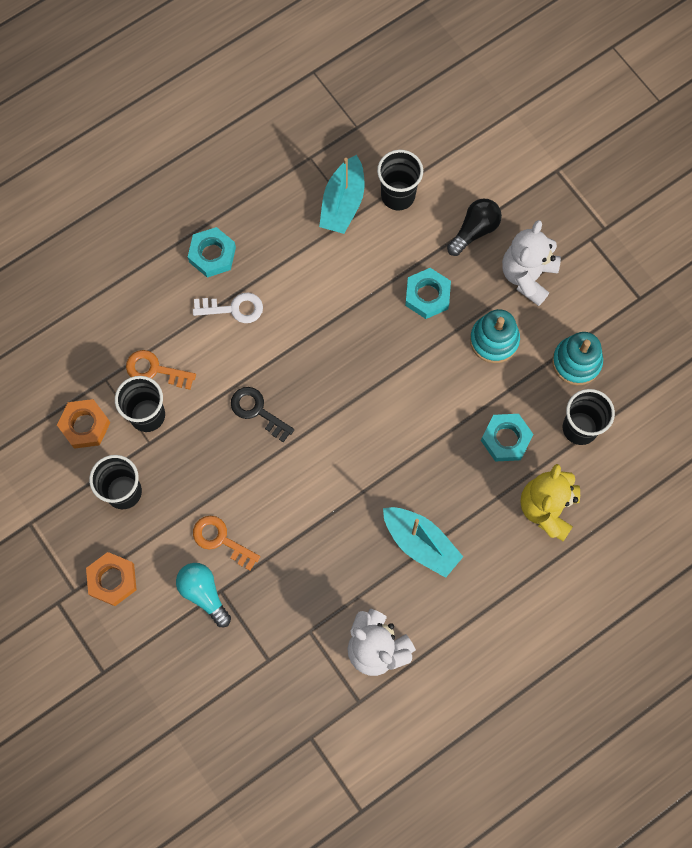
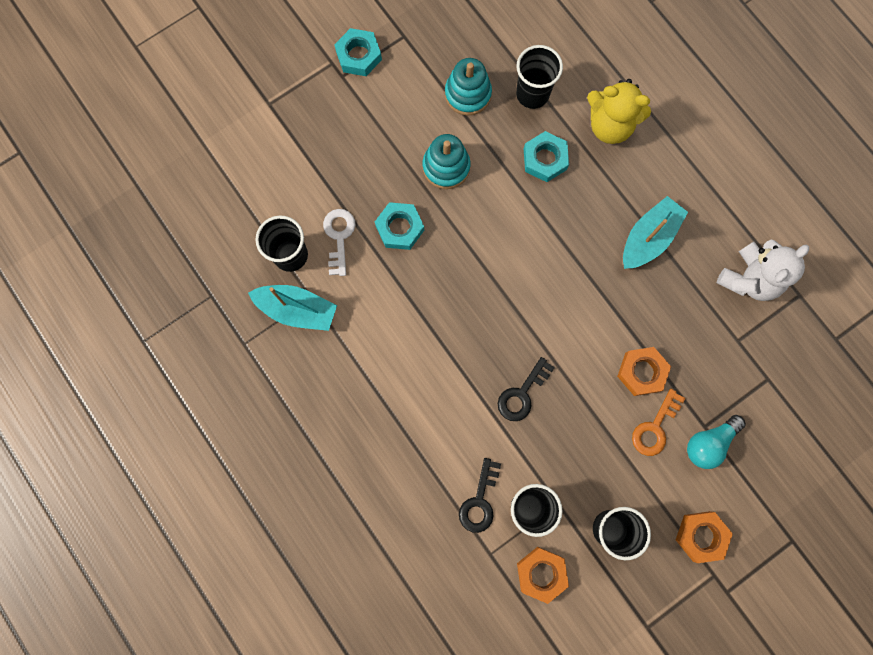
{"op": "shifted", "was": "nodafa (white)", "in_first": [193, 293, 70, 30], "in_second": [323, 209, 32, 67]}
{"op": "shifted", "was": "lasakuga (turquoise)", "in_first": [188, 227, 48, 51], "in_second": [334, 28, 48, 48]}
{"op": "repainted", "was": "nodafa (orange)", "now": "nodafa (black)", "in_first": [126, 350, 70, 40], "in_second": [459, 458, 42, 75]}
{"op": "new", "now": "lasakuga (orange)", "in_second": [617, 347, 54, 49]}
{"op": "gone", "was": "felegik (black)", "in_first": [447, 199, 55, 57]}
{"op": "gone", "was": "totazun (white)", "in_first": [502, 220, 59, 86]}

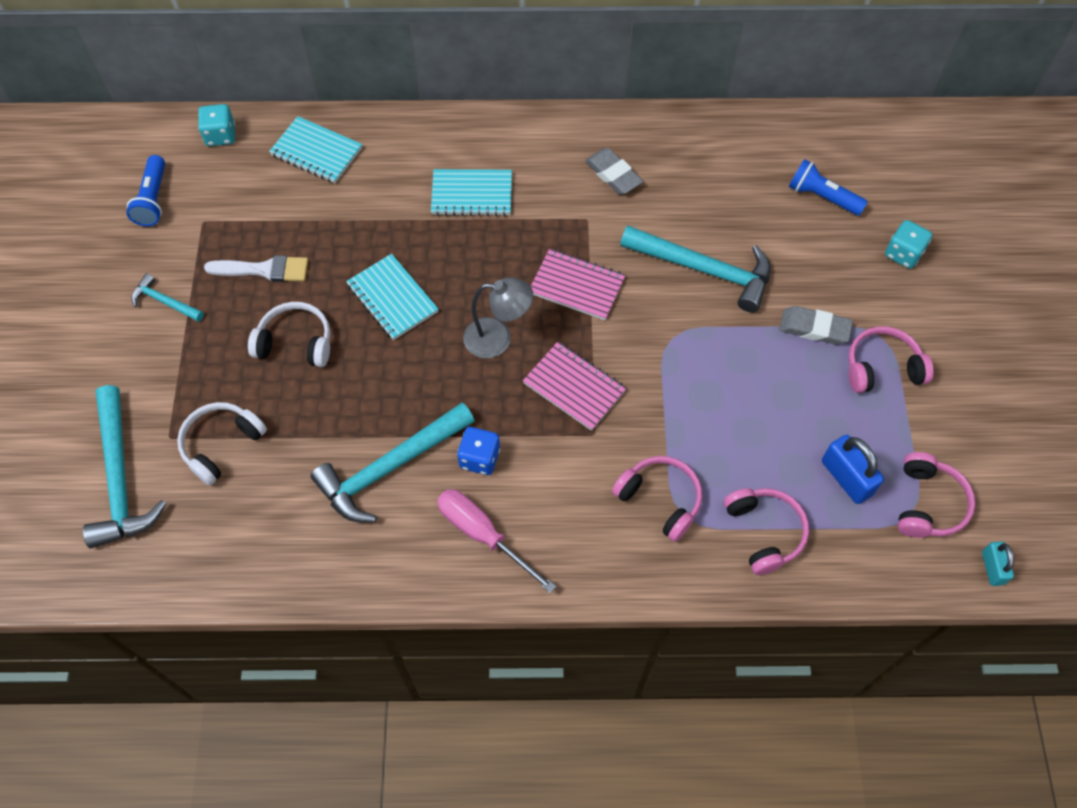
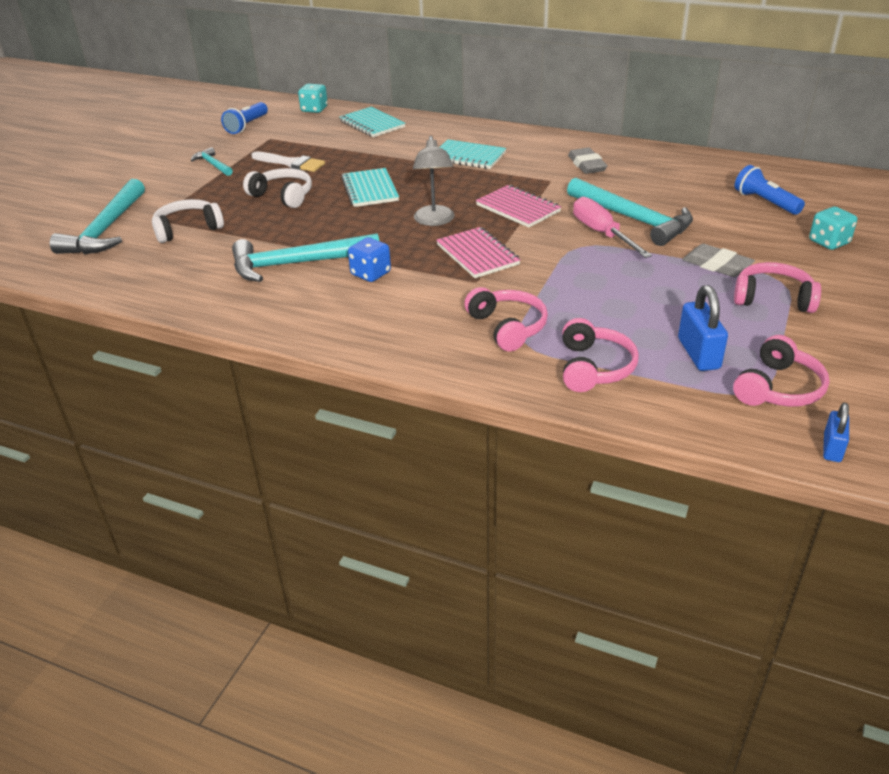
{"op": "rotated", "was": "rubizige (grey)", "in_first": [463, 277, 70, 81], "in_second": [413, 136, 42, 90], "clockwise": 60}
{"op": "shifted", "was": "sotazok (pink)", "in_first": [437, 489, 120, 104], "in_second": [573, 197, 79, 61]}
{"op": "repainted", "was": "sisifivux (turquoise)", "now": "sisifivux (blue)", "in_first": [982, 541, 32, 45], "in_second": [823, 403, 26, 59]}

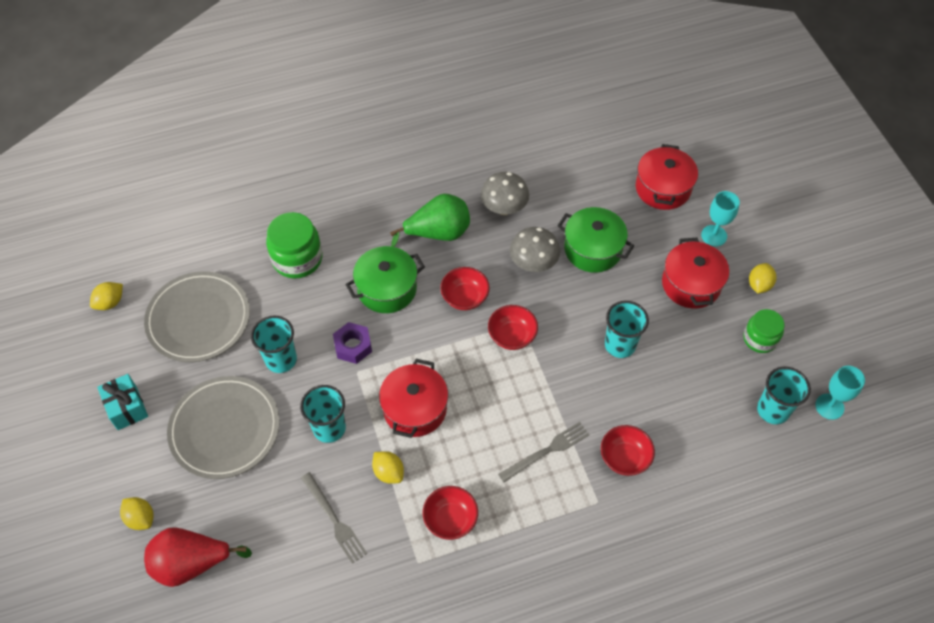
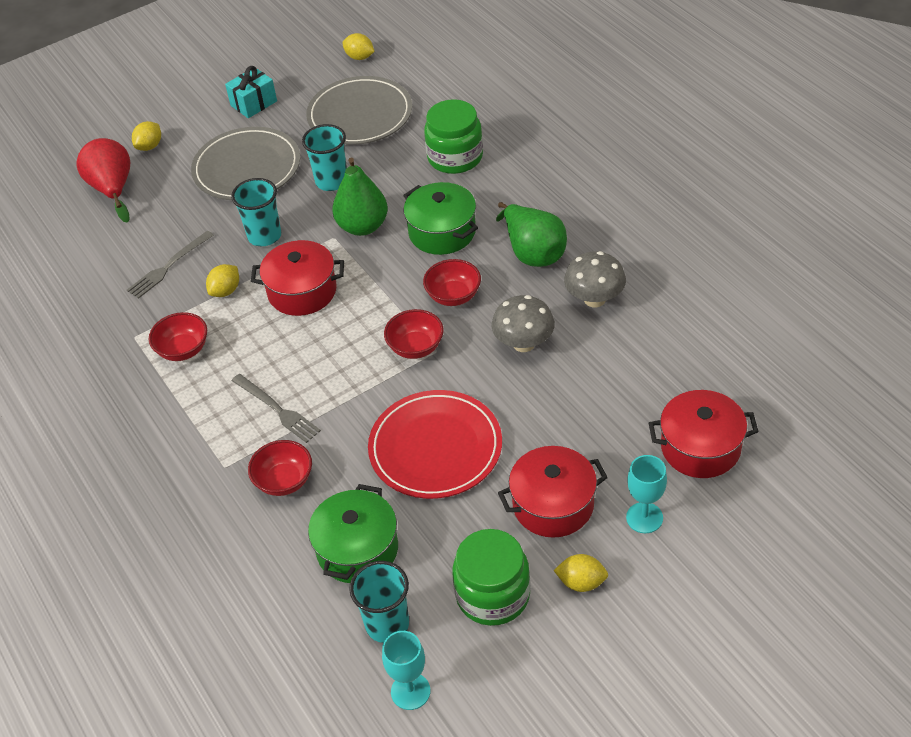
{"op": "shifted", "was": "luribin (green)", "in_first": [557, 207, 77, 66], "in_second": [308, 484, 90, 99]}
{"op": "swapped", "was": "lasakuga (purple)", "now": "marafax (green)", "in_first": [333, 322, 39, 42], "in_second": [332, 158, 56, 78]}
{"op": "swapped", "was": "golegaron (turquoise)", "now": "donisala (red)", "in_first": [605, 301, 44, 57], "in_second": [368, 390, 134, 109]}
{"op": "scaled", "was": "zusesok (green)", "in_first": [743, 309, 41, 44], "in_second": [452, 529, 79, 97], "ratio": 1.54}

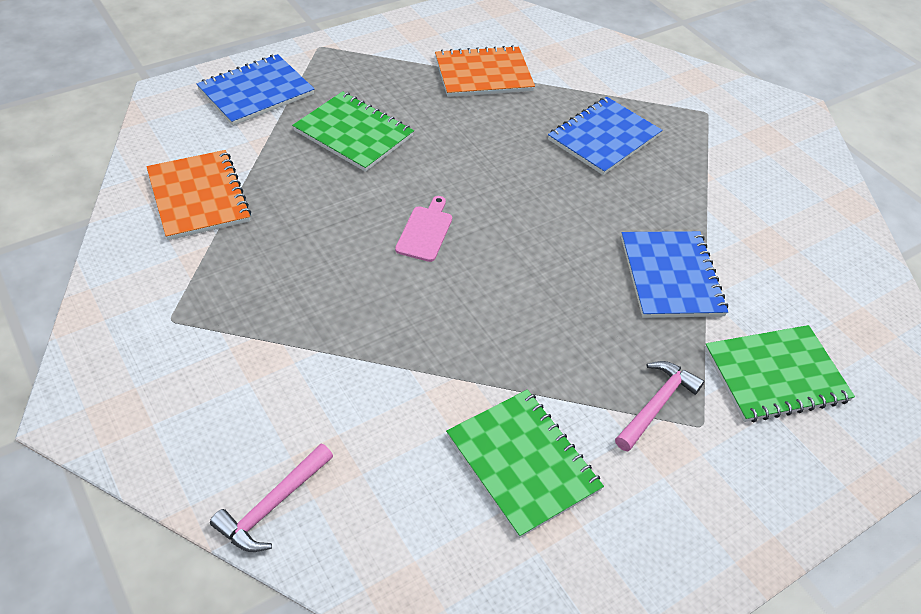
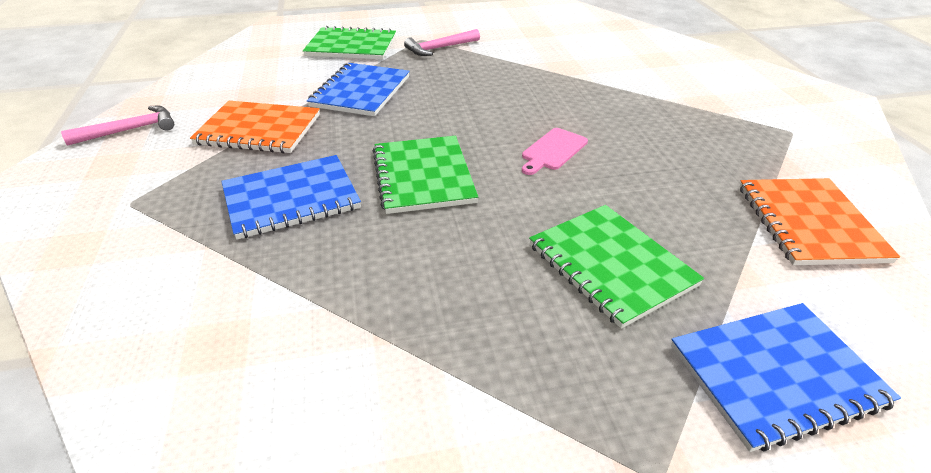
{"op": "shifted", "was": "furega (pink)", "in_first": [210, 444, 123, 108], "in_second": [61, 106, 113, 39]}
{"op": "shifted", "was": "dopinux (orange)", "in_first": [435, 45, 100, 52], "in_second": [190, 101, 130, 52]}
{"op": "shifted", "was": "dopinux (green)", "in_first": [446, 390, 158, 148], "in_second": [373, 136, 105, 78]}

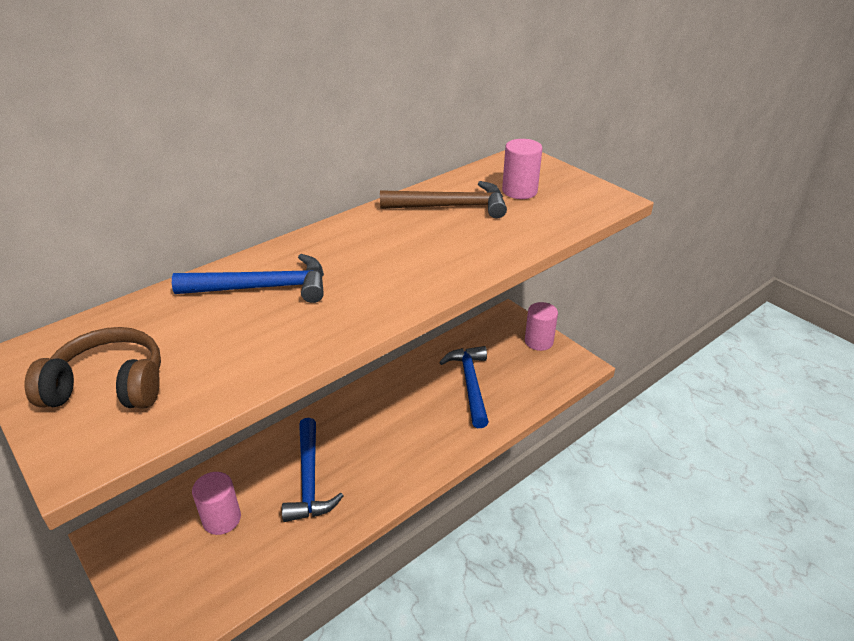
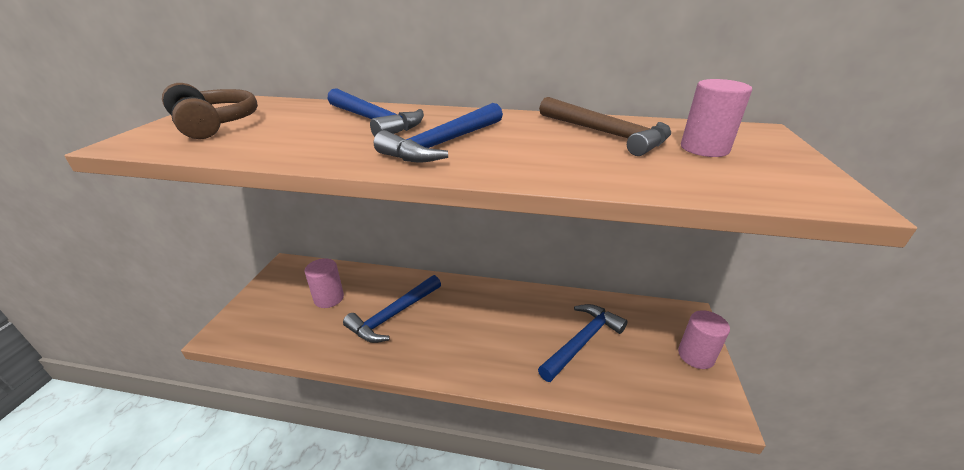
{"op": "new", "now": "furega (blue)", "in_second": [374, 103, 129, 59]}

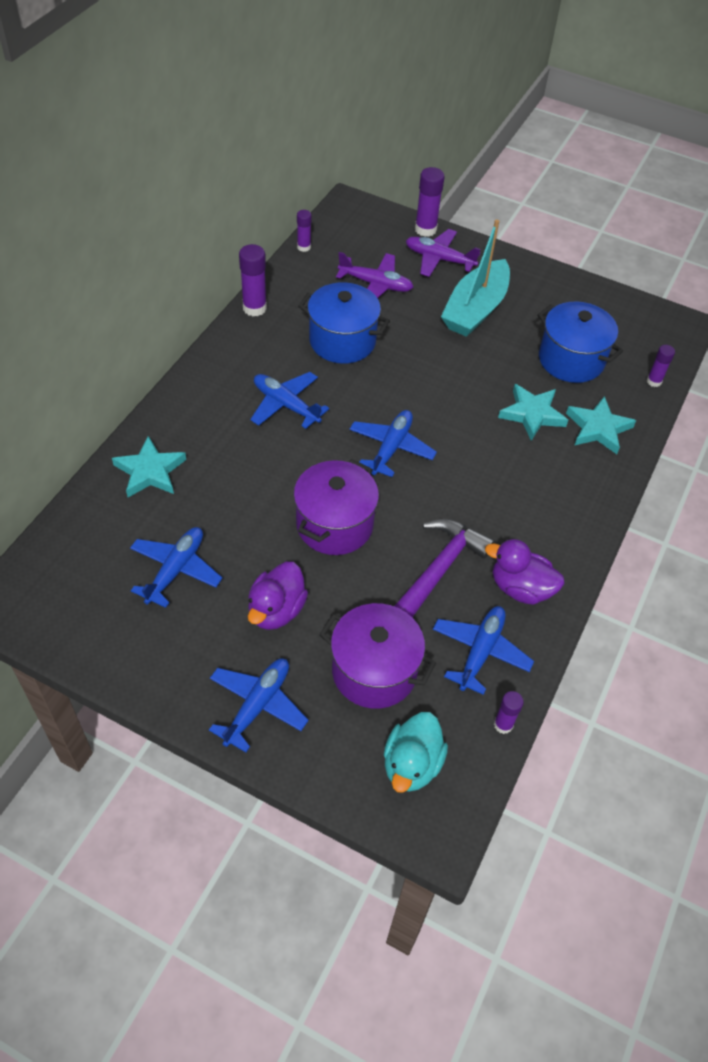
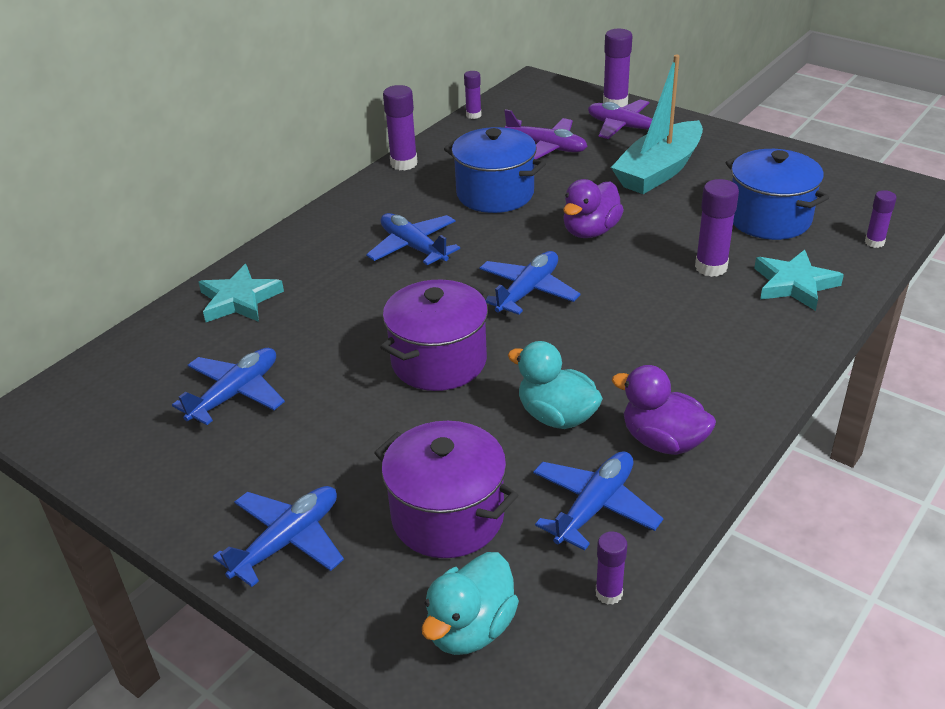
{"op": "swapped", "was": "furega (purple)", "now": "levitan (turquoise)", "in_first": [394, 519, 101, 99], "in_second": [508, 341, 95, 88]}
{"op": "shifted", "was": "levitan (purple)", "in_first": [248, 562, 60, 68], "in_second": [563, 179, 61, 59]}
{"op": "swapped", "was": "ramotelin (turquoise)", "now": "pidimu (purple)", "in_first": [498, 384, 70, 57], "in_second": [695, 179, 44, 98]}

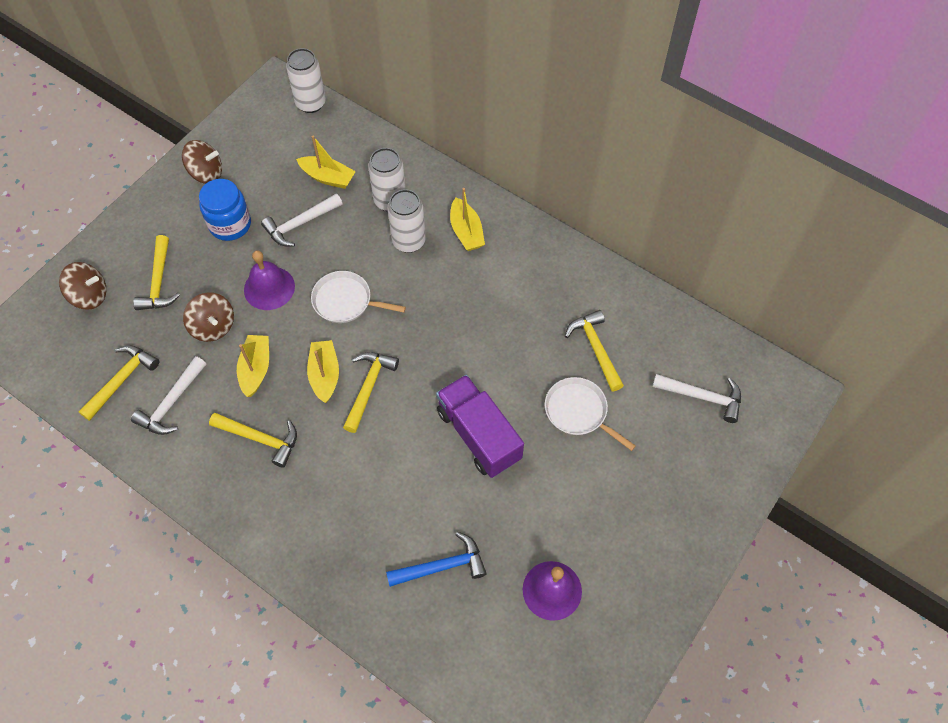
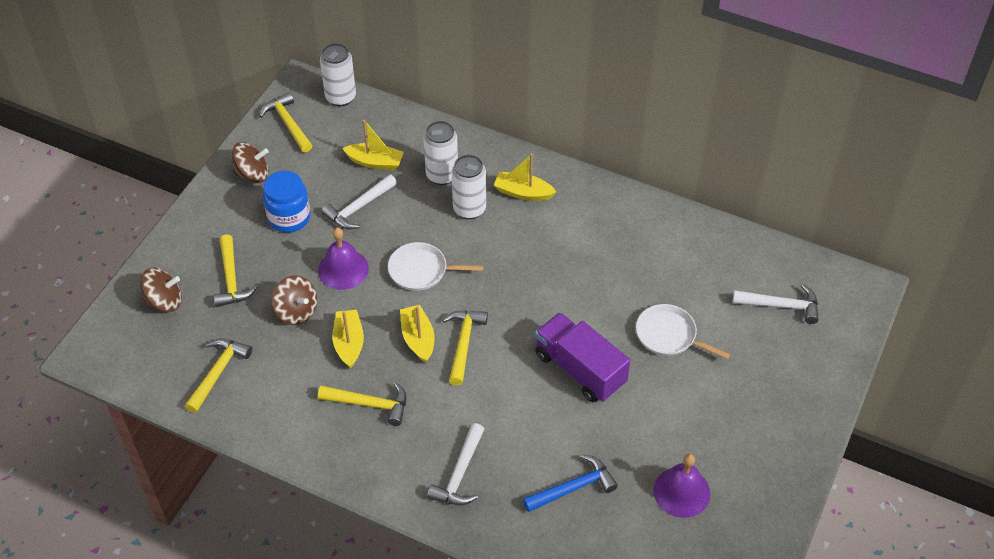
{"op": "shifted", "was": "furega (yellow)", "in_first": [565, 310, 59, 81], "in_second": [259, 92, 54, 60]}
{"op": "shifted", "was": "furega (white)", "in_first": [131, 356, 75, 79], "in_second": [427, 423, 58, 82]}
{"op": "rotated", "was": "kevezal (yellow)", "in_first": [450, 188, 35, 63], "in_second": [494, 153, 62, 48], "clockwise": 135}

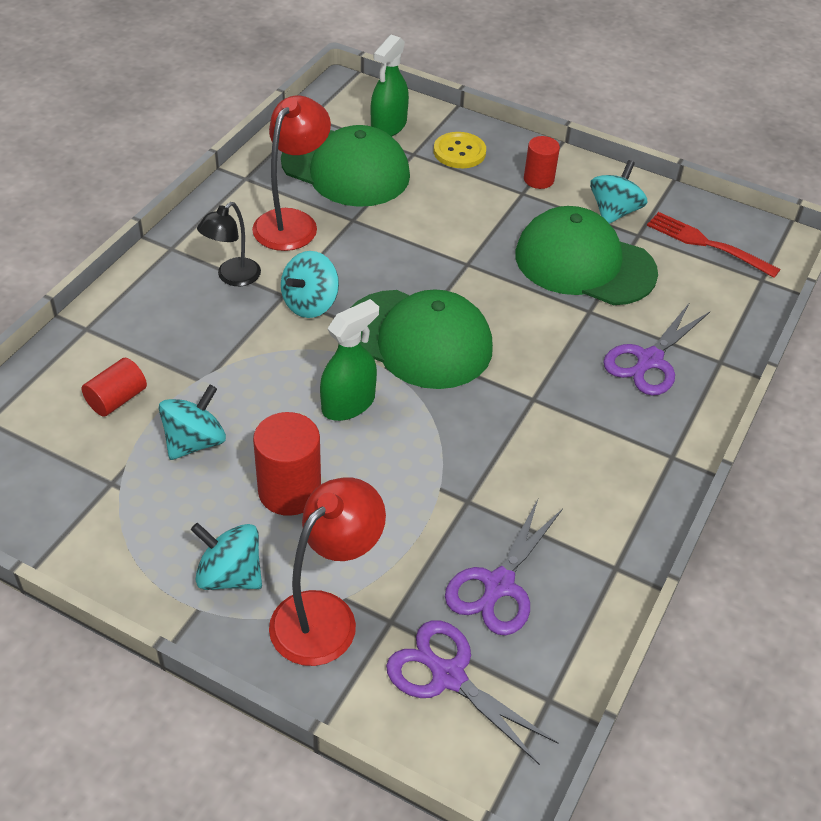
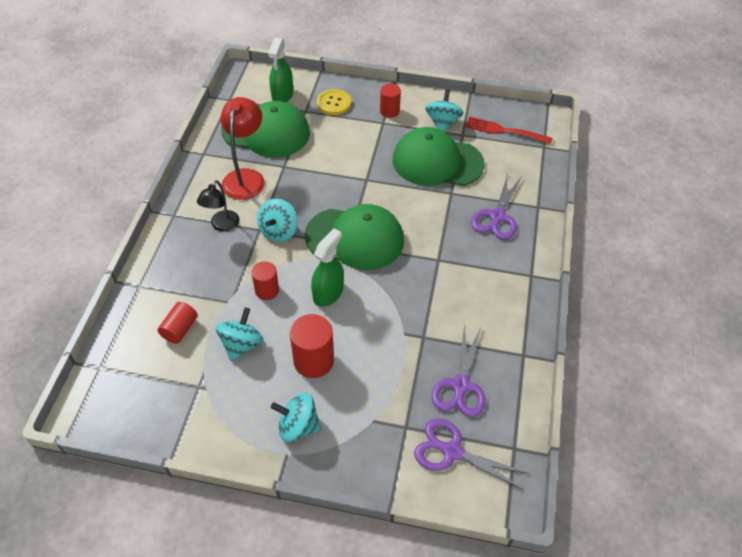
{"op": "new", "now": "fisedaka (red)", "in_second": [251, 261, 28, 39]}
{"op": "gone", "was": "rubizige (red)", "in_first": [269, 477, 117, 189]}

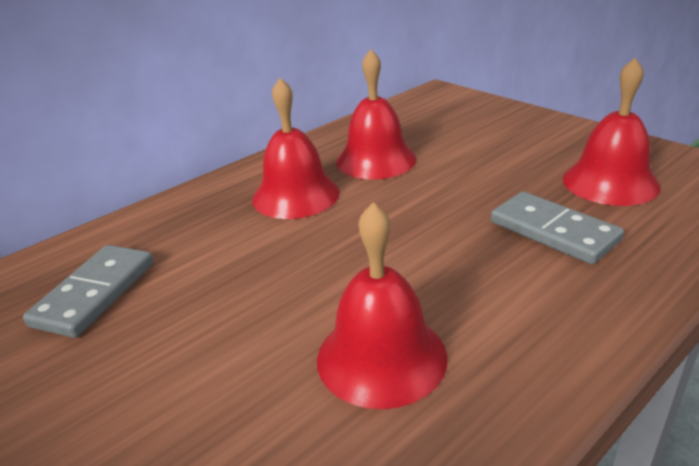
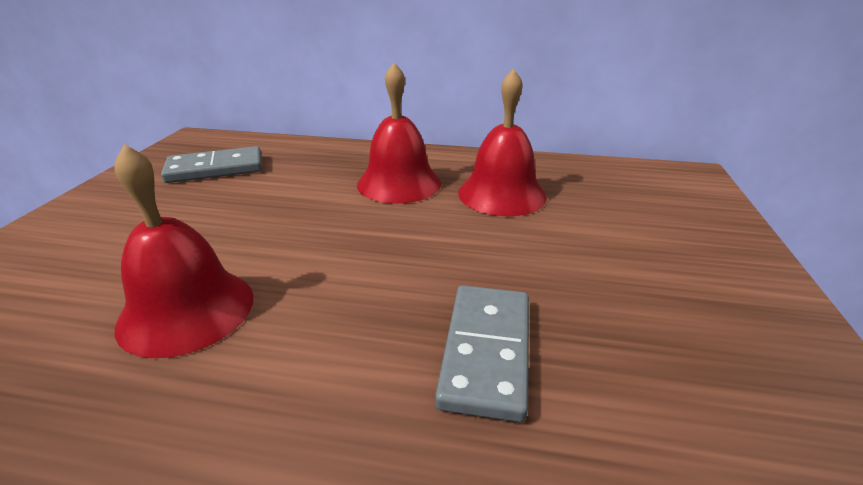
{"op": "gone", "was": "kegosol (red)", "in_first": [563, 58, 98, 148]}

